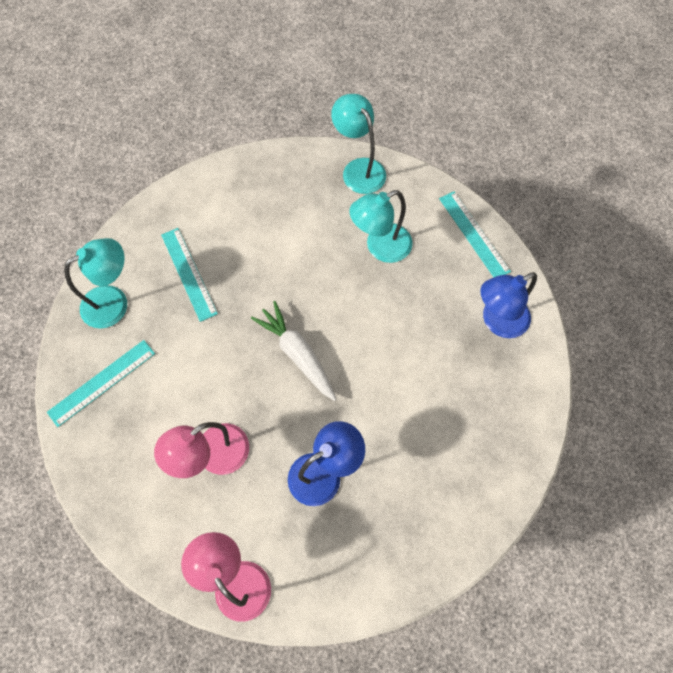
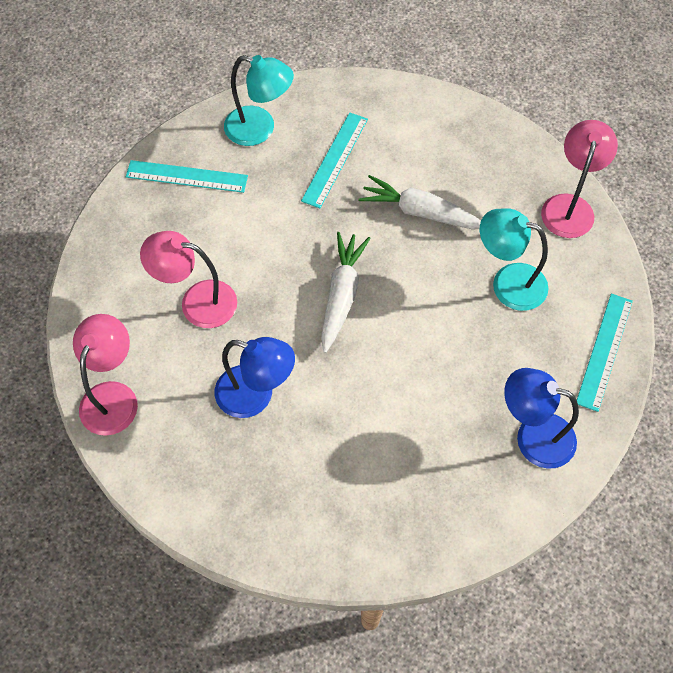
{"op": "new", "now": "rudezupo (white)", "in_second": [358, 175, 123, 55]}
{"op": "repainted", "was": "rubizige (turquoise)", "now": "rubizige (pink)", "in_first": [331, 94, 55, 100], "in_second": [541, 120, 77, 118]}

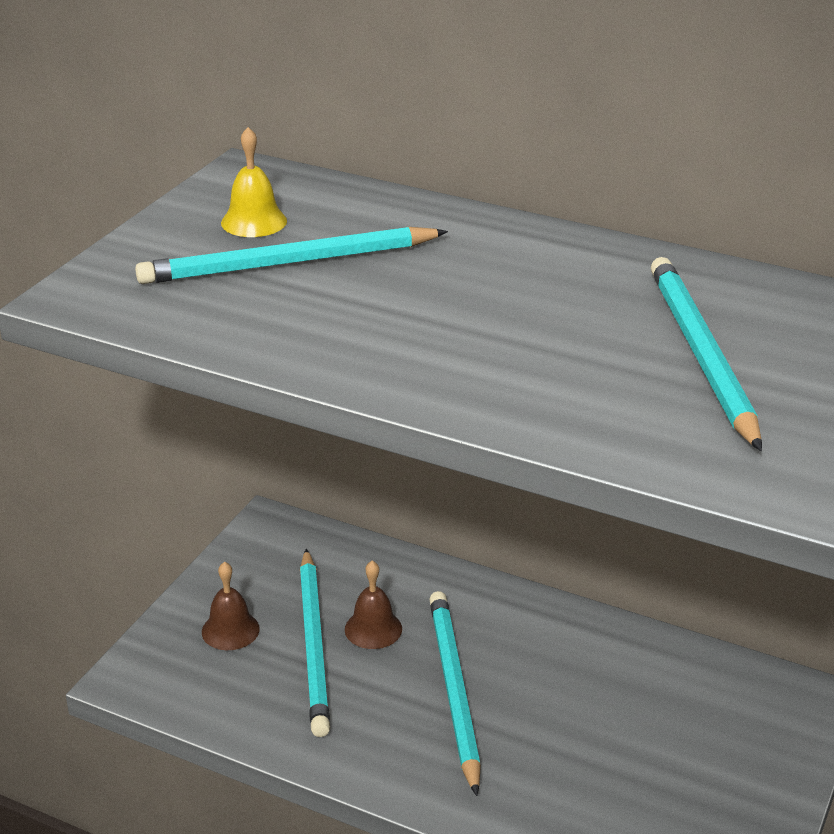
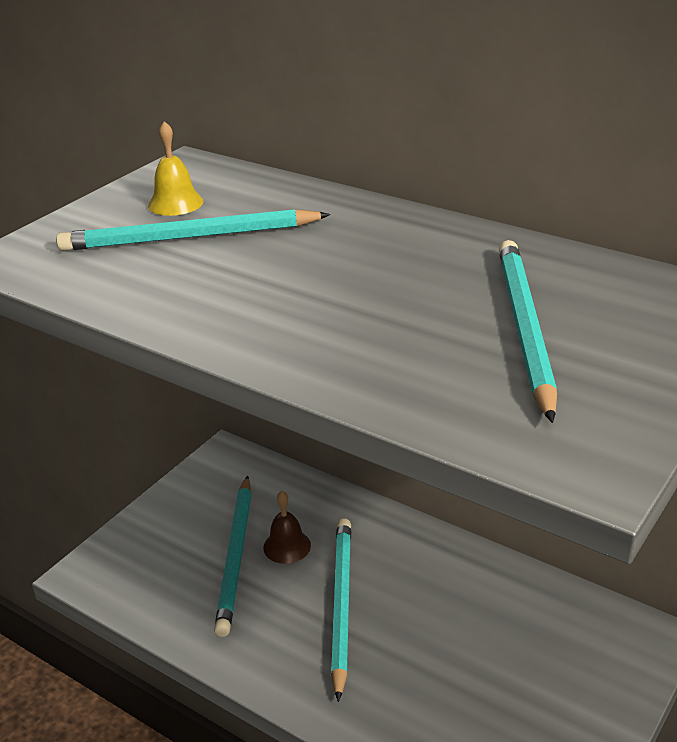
{"op": "gone", "was": "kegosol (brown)", "in_first": [202, 561, 58, 89]}

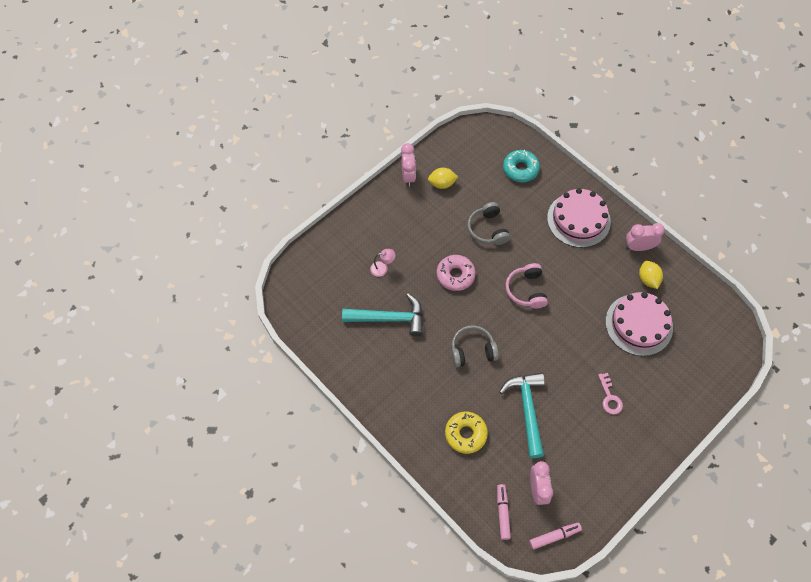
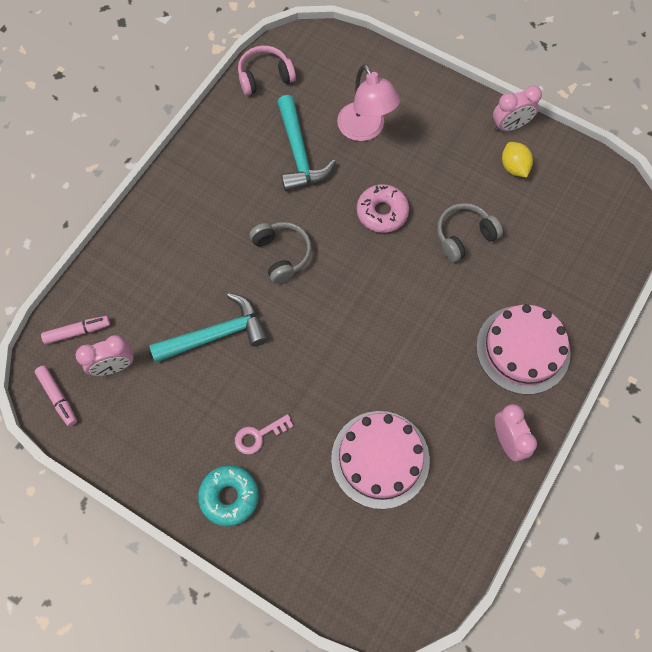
{"op": "shifted", "was": "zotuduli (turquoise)", "in_first": [503, 150, 37, 32], "in_second": [198, 465, 61, 62]}
{"op": "shifted", "was": "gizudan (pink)", "in_first": [506, 263, 42, 46], "in_second": [238, 46, 58, 50]}
{"op": "scaled", "was": "rubizige (pink)", "in_first": [370, 249, 25, 28], "in_second": [337, 64, 64, 77], "ratio": 2.1}
{"op": "gone", "was": "zotuduli (yellow)", "in_first": [445, 412, 43, 42]}
{"op": "gone", "was": "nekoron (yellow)", "in_first": [639, 261, 24, 28]}

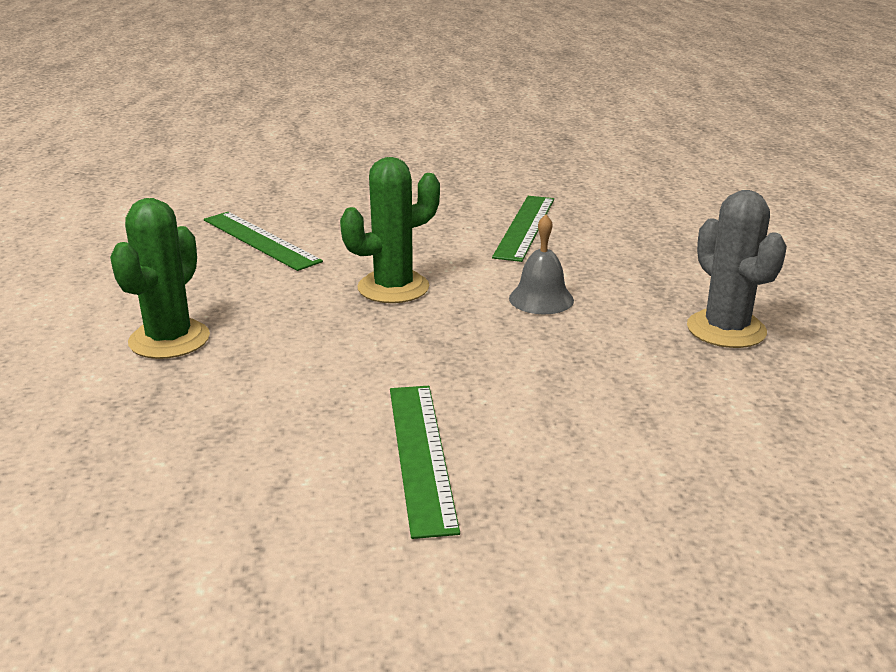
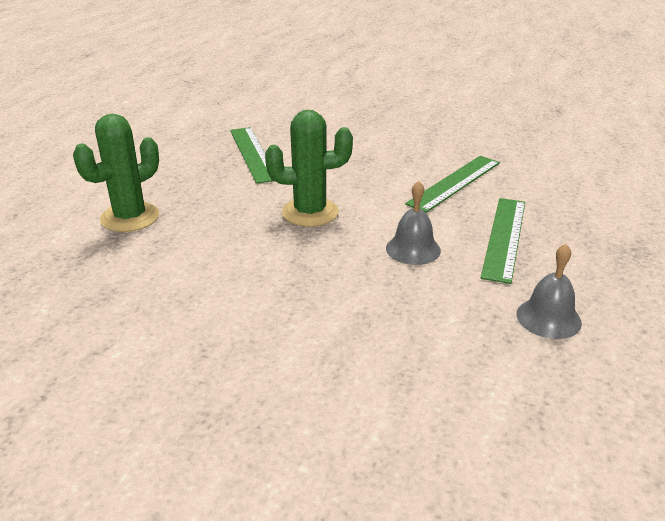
{"op": "shifted", "was": "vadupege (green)", "in_first": [390, 386, 70, 153], "in_second": [481, 198, 44, 86]}
{"op": "swapped", "was": "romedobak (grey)", "now": "kegosol (grey)", "in_first": [687, 190, 100, 158], "in_second": [517, 244, 65, 95]}

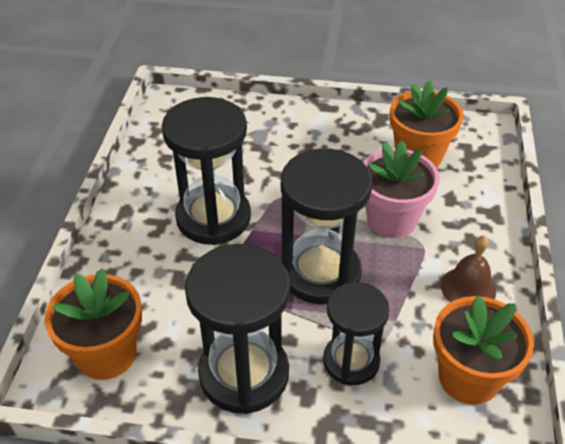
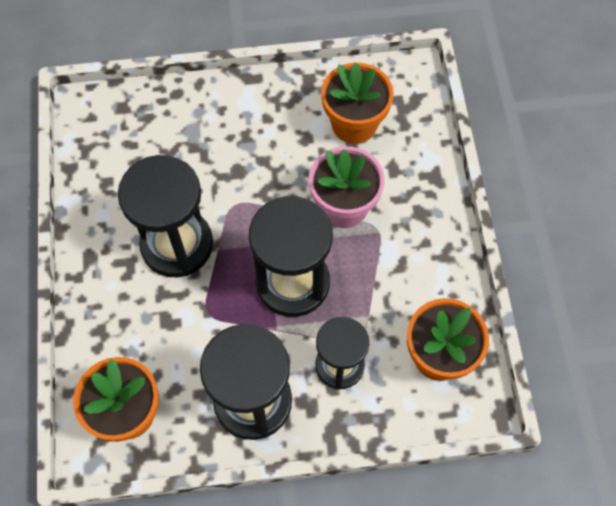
{"op": "gone", "was": "kegosol (brown)", "in_first": [441, 236, 55, 66]}

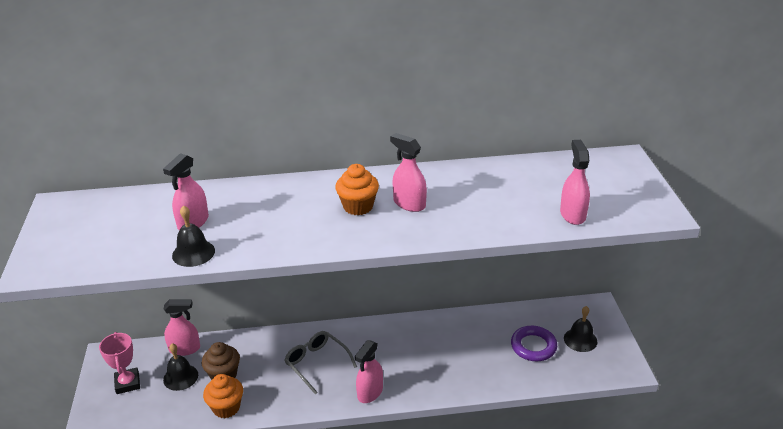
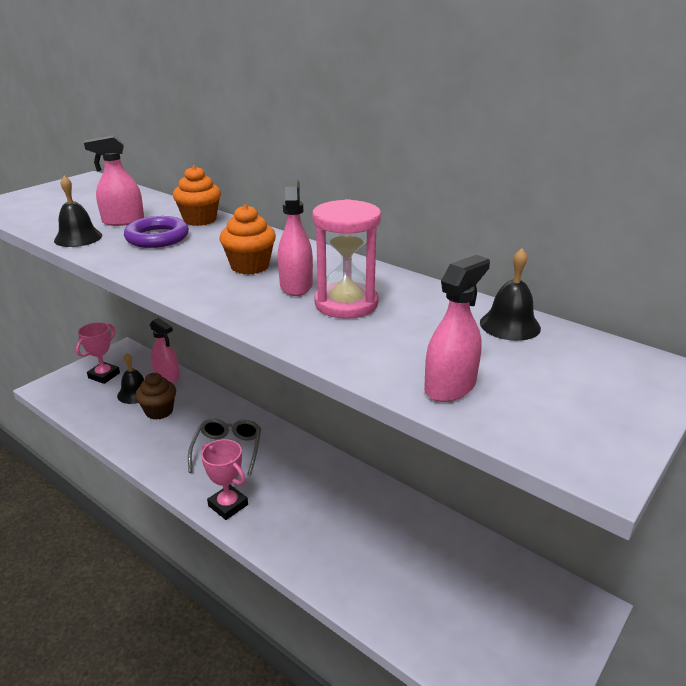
{"op": "shifted", "was": "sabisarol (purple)", "in_first": [511, 326, 46, 35], "in_second": [124, 216, 65, 32]}
{"op": "shifted", "was": "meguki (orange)", "in_first": [203, 374, 40, 44], "in_second": [173, 166, 48, 60]}
{"op": "swapped", "was": "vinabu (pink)", "now": "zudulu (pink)", "in_first": [355, 340, 28, 63], "in_second": [201, 439, 47, 81]}
{"op": "new", "now": "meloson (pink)", "in_second": [312, 199, 69, 120]}
{"op": "shifted", "was": "kegosol (black)", "in_first": [564, 306, 34, 46], "in_second": [480, 248, 61, 93]}

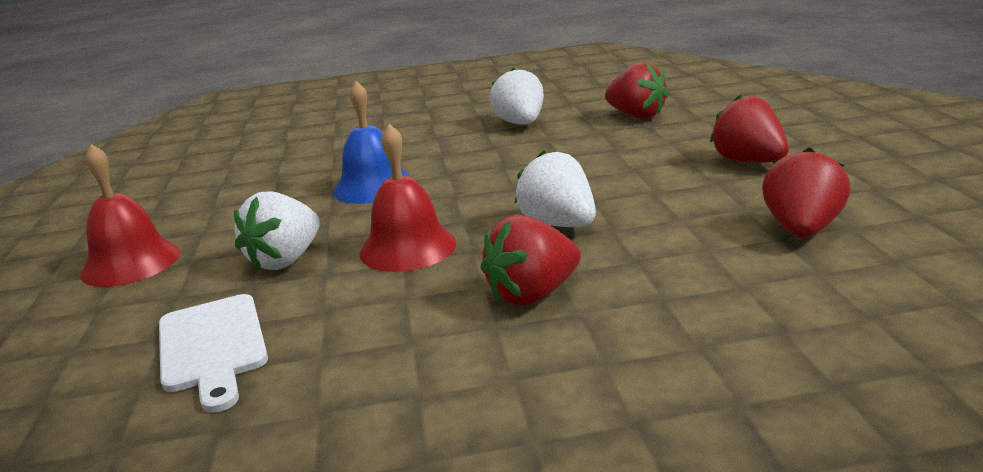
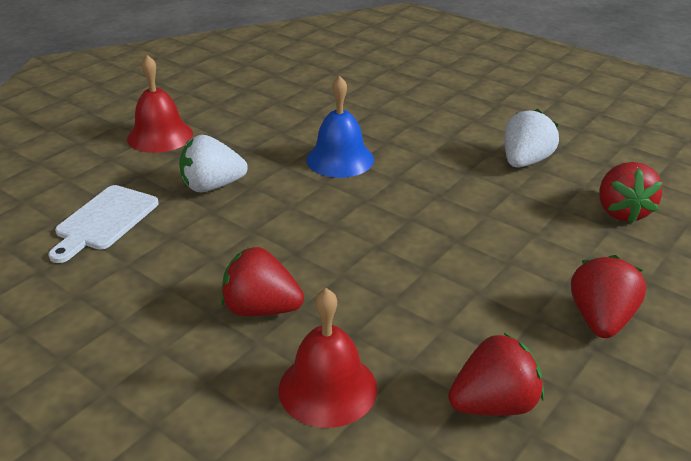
{"op": "shifted", "was": "kegosol (red)", "in_first": [359, 124, 97, 148], "in_second": [279, 288, 98, 140]}
{"op": "gone", "was": "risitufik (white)", "in_first": [514, 150, 82, 77]}

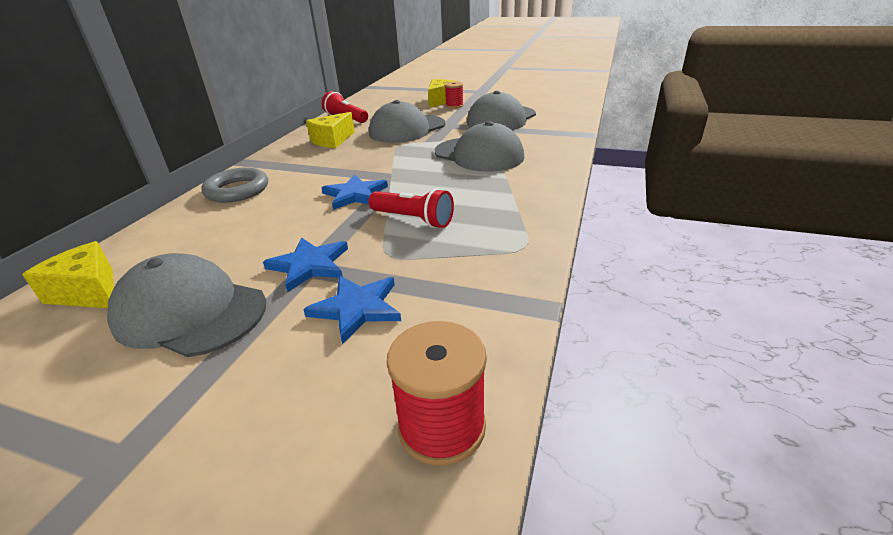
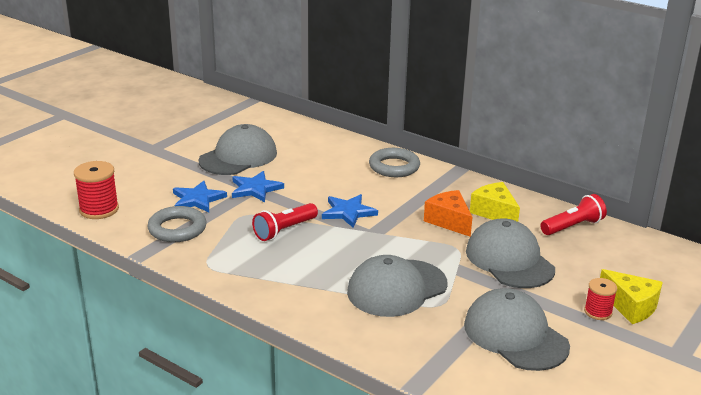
{"op": "new", "now": "sabisarol (grey)", "in_second": [147, 206, 59, 36]}
{"op": "new", "now": "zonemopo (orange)", "in_second": [424, 190, 48, 47]}
{"op": "gone", "was": "zonemopo (yellow)", "in_first": [22, 241, 92, 67]}

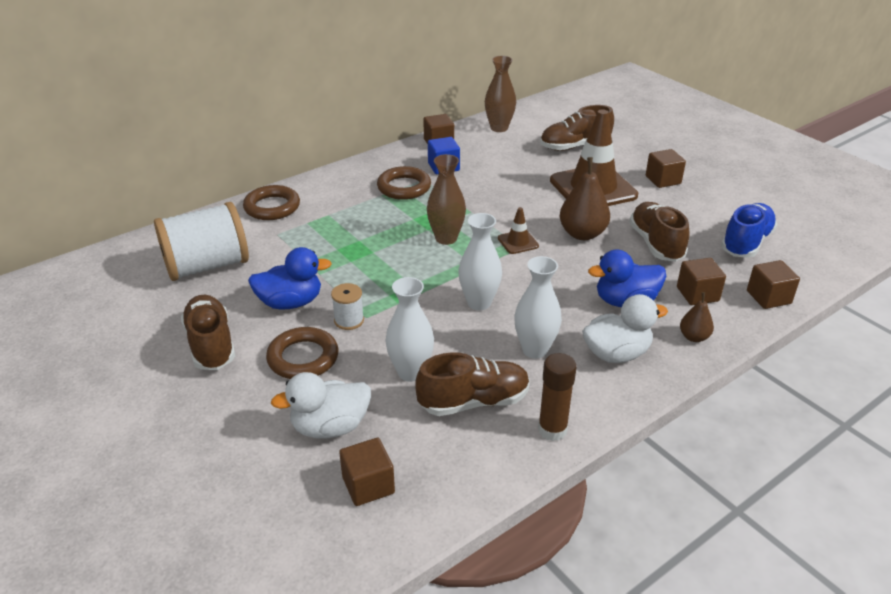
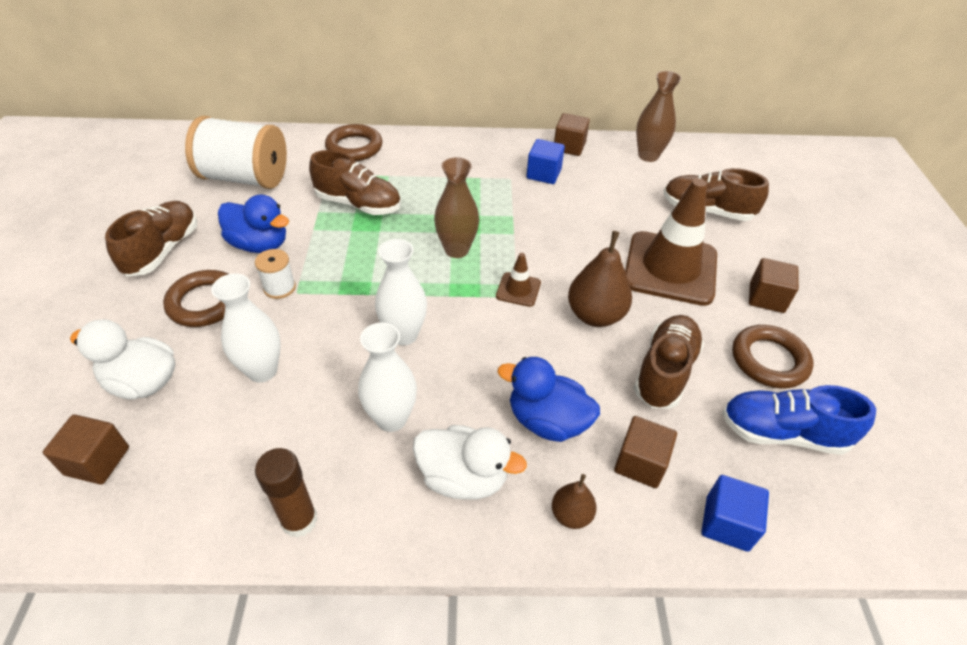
{"op": "shifted", "was": "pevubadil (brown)", "in_first": [416, 352, 114, 64], "in_second": [309, 150, 92, 65]}
{"op": "repainted", "was": "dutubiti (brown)", "now": "dutubiti (blue)", "in_first": [747, 260, 53, 49], "in_second": [701, 475, 68, 77]}
{"op": "rotated", "was": "pevubadil (blue)", "in_first": [721, 203, 56, 55], "in_second": [722, 385, 154, 70], "clockwise": -150}
{"op": "shifted", "was": "sabisarol (brown)", "in_first": [377, 166, 54, 34], "in_second": [732, 325, 81, 64]}

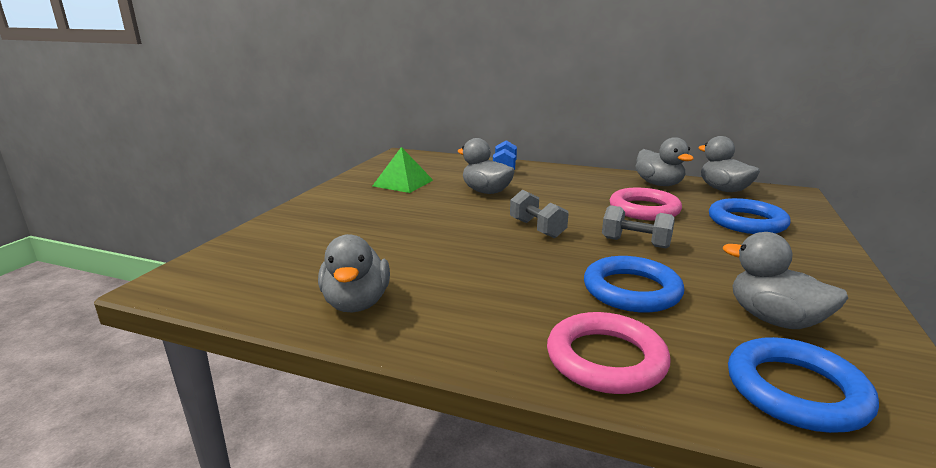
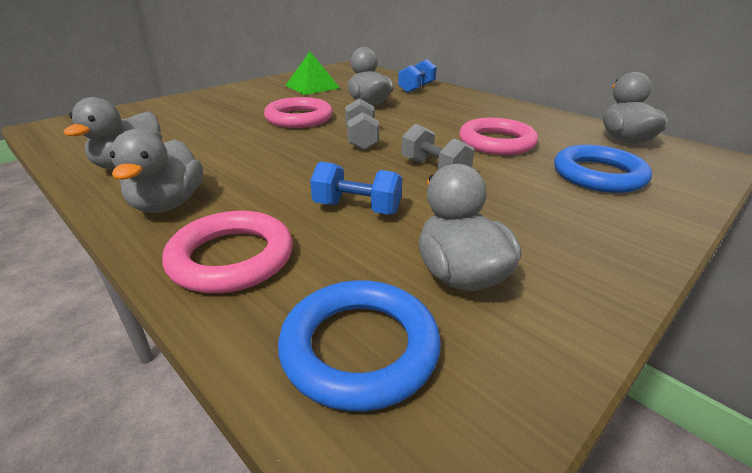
{"op": "shifted", "was": "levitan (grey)", "in_first": [635, 137, 59, 49], "in_second": [110, 129, 93, 84]}
{"op": "new", "now": "sabisarol (pink)", "in_second": [264, 97, 69, 31]}
{"op": "swapped", "was": "sabisarol (blue)", "now": "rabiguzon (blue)", "in_first": [584, 256, 100, 57], "in_second": [310, 161, 92, 54]}

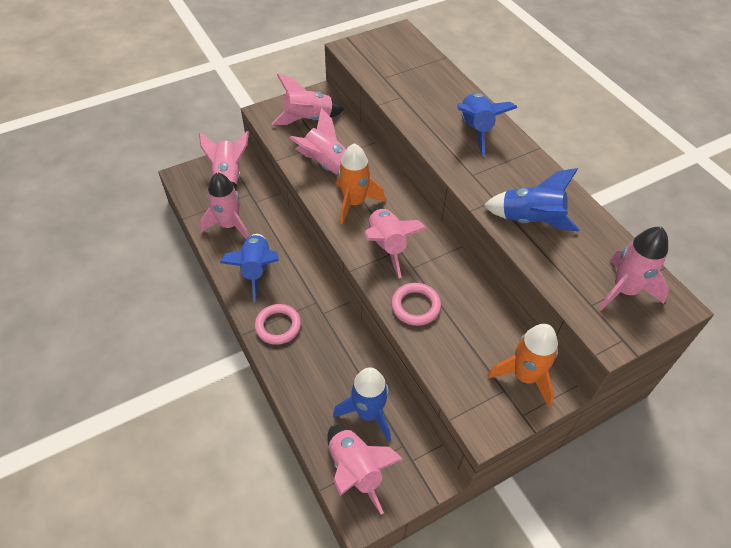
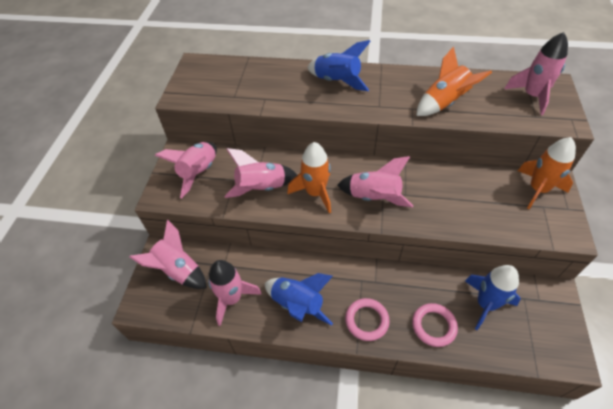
{"op": "shifted", "was": "sabisarol (pink)", "in_first": [391, 283, 50, 43], "in_second": [412, 303, 46, 44]}
{"op": "repainted", "was": "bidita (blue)", "now": "bidita (orange)", "in_first": [484, 168, 95, 63], "in_second": [416, 46, 76, 70]}
{"op": "gone", "was": "bidita (pink)", "in_first": [327, 426, 76, 88]}

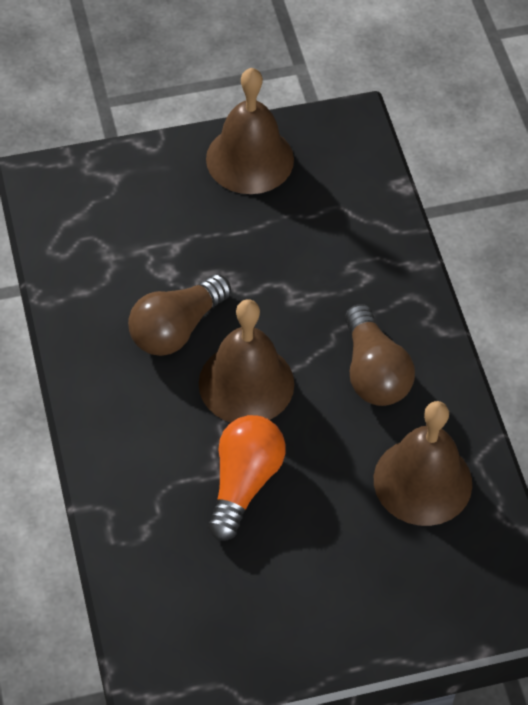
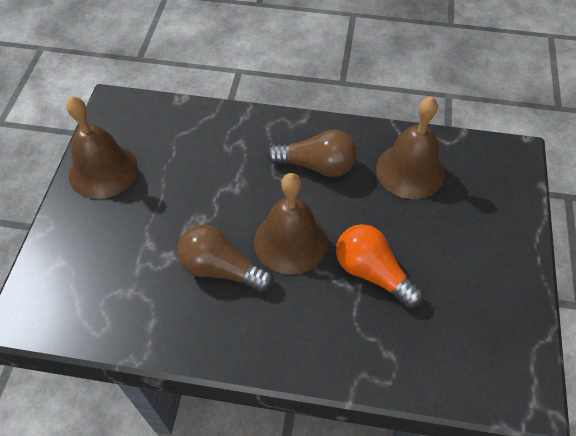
{"op": "rotated", "was": "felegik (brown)", "in_first": [128, 274, 103, 82], "in_second": [177, 225, 97, 67], "clockwise": 135}

